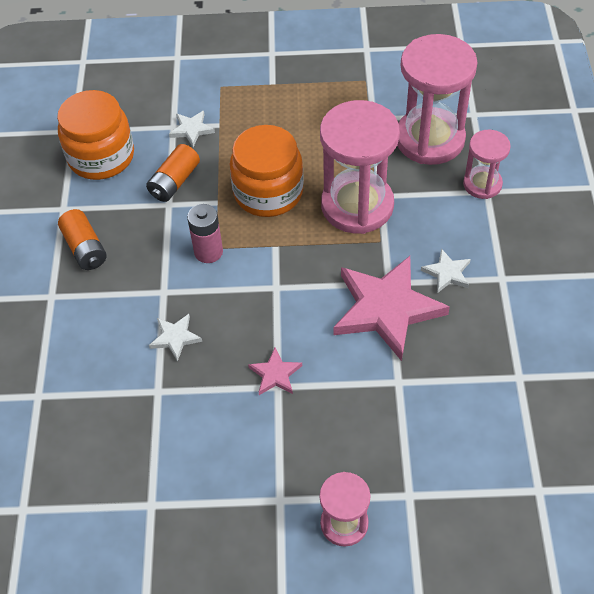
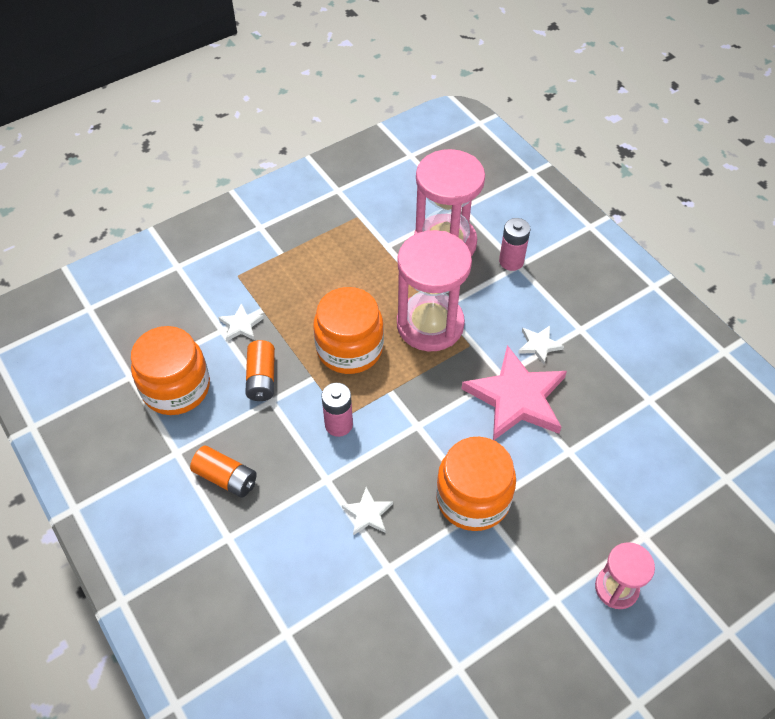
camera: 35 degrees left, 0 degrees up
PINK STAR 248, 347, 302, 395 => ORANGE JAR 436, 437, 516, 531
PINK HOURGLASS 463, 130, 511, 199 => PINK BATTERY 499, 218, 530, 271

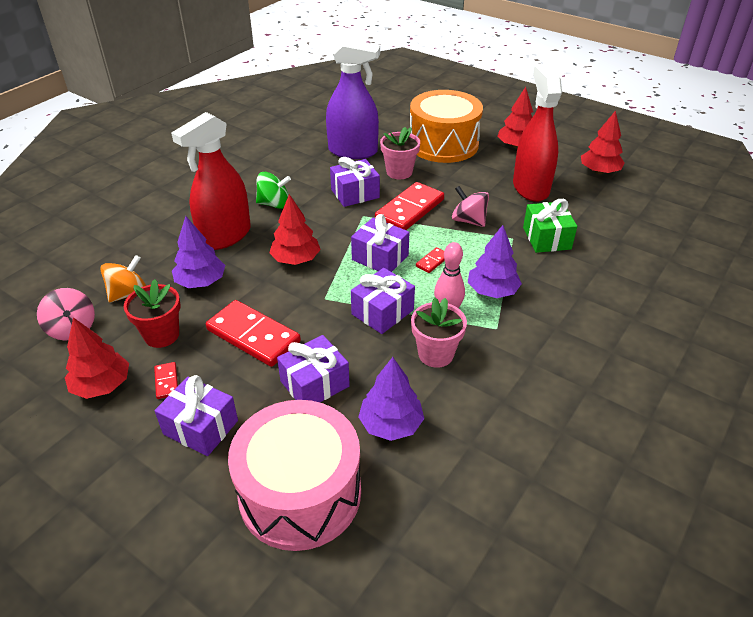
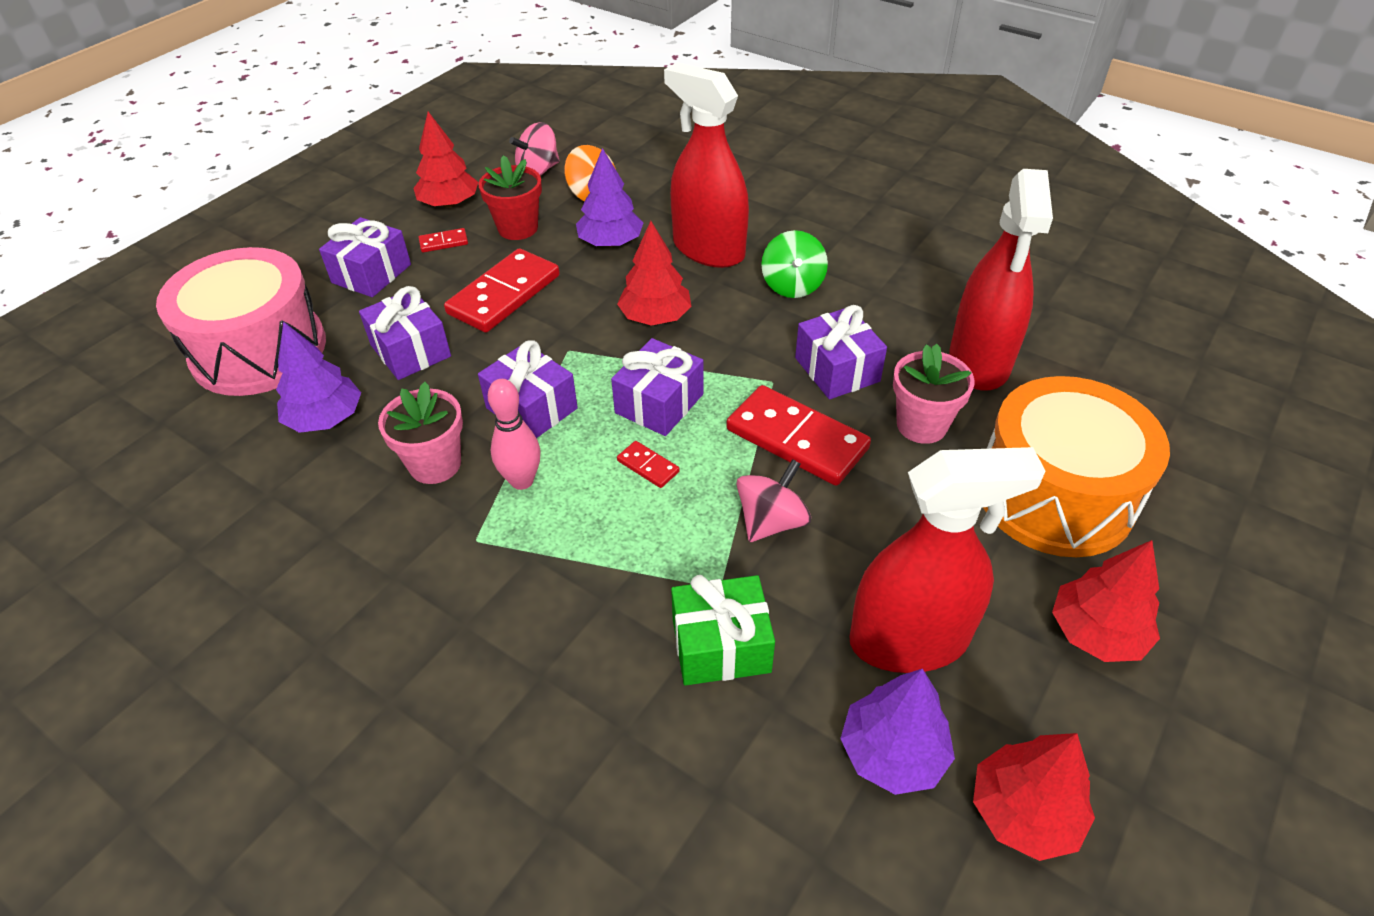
camera: 90 degrees right, 5 degrees up
PURPLE SPRAY BOTTLE 326, 39, 380, 159 => RED SPRAY BOTTLE 949, 169, 1053, 391
PURPLE TREE 468, 225, 522, 298 => PURPLE TREE 840, 669, 955, 795, relocated

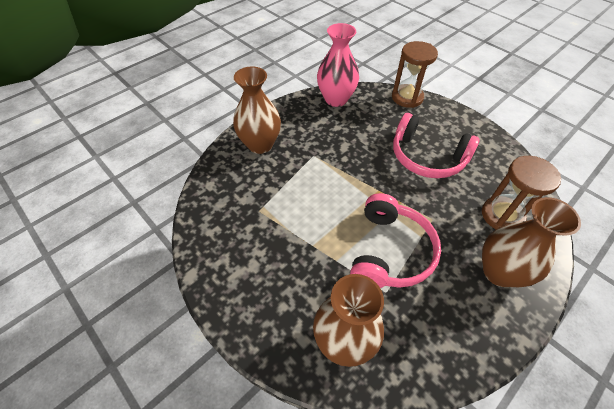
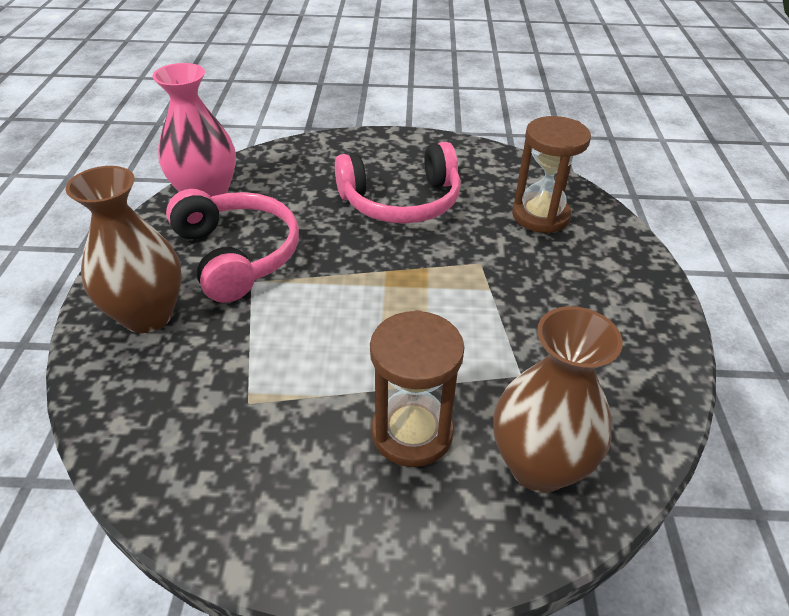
camera: 45 degrees left, 10 degrees down
PINK HEADPHONES 350, 193, 441, 288 => PINK HEADPHONES 166, 189, 299, 303, relocated
BROWN HOURGLASS 392, 41, 438, 108 => BROWN HOURGLASS 370, 310, 465, 467, relocated
BROWN VASE 482, 197, 581, 287 => nothing

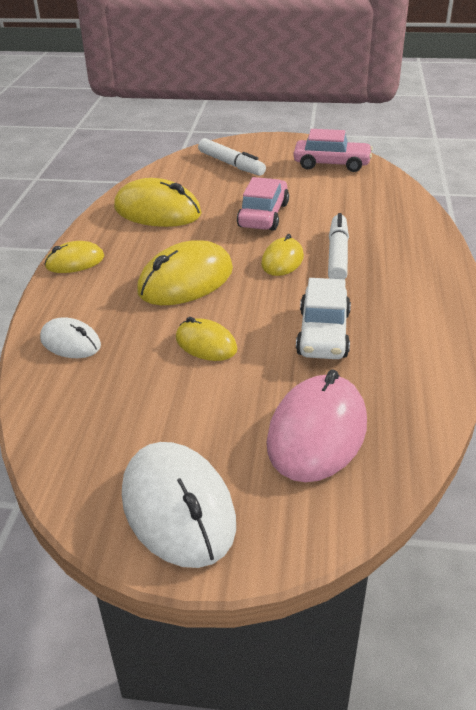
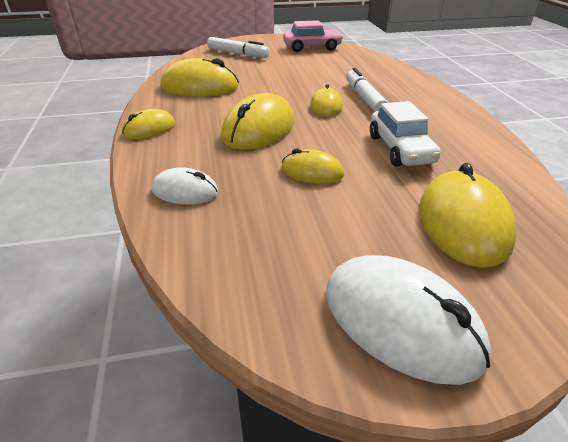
camera: 20 degrees left, 0 degrees up
PINK CAR 237, 177, 289, 231 => nothing
PINK MOUSE 266, 369, 367, 482 => YELLOW MOUSE 419, 163, 517, 268

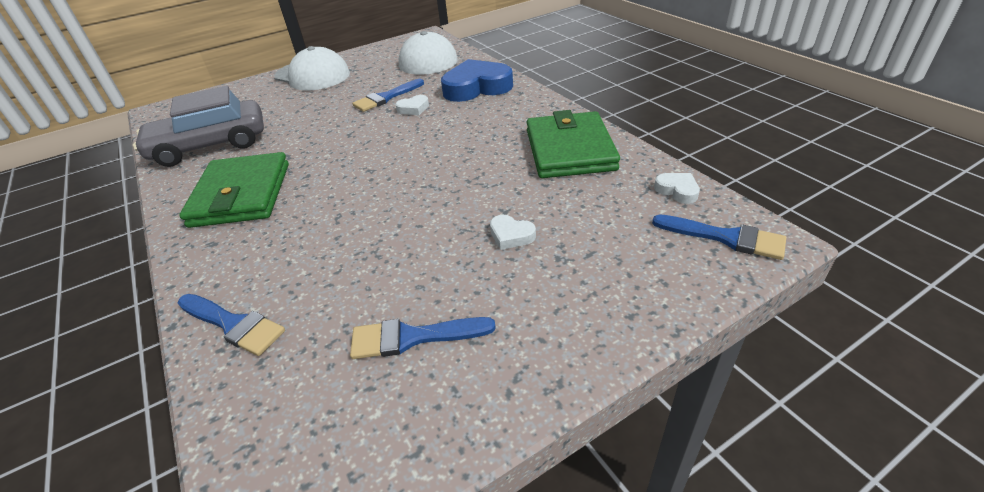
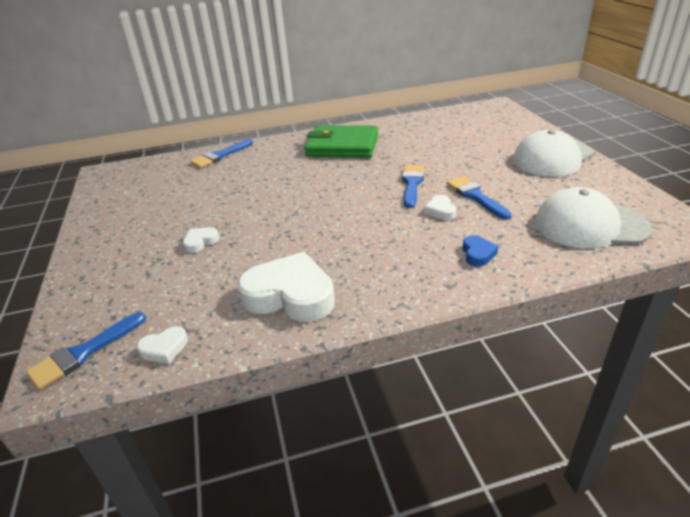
camera: 105 degrees right, 5 degrees down
GREY CAR 133, 86, 264, 167 => nothing
BLUE BRUSH 350, 317, 496, 359 => BLUE BRUSH 402, 165, 424, 208, relocated
BLUE HEART 441, 59, 513, 102 => BLUE HEART 463, 235, 499, 267, x0.45
GREEN WALLET 527, 110, 620, 178 => WHITE HEART 237, 252, 335, 322

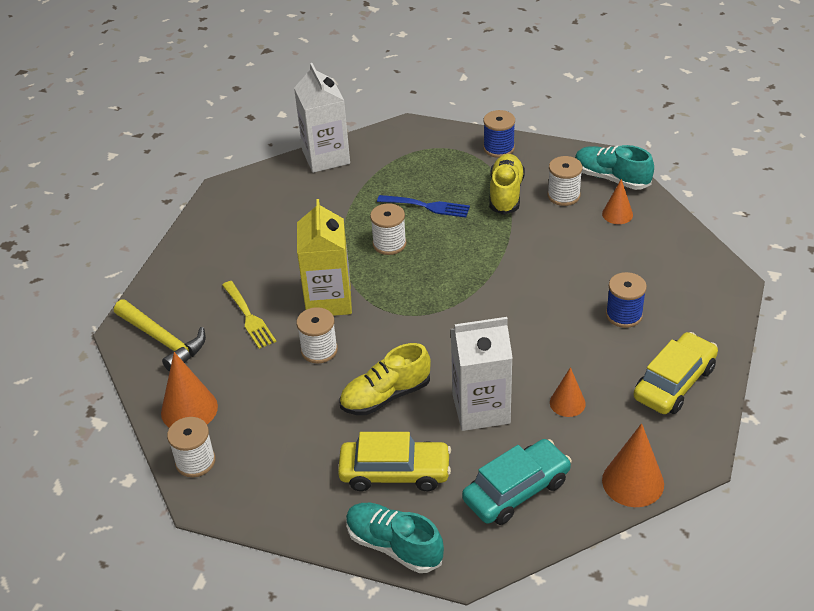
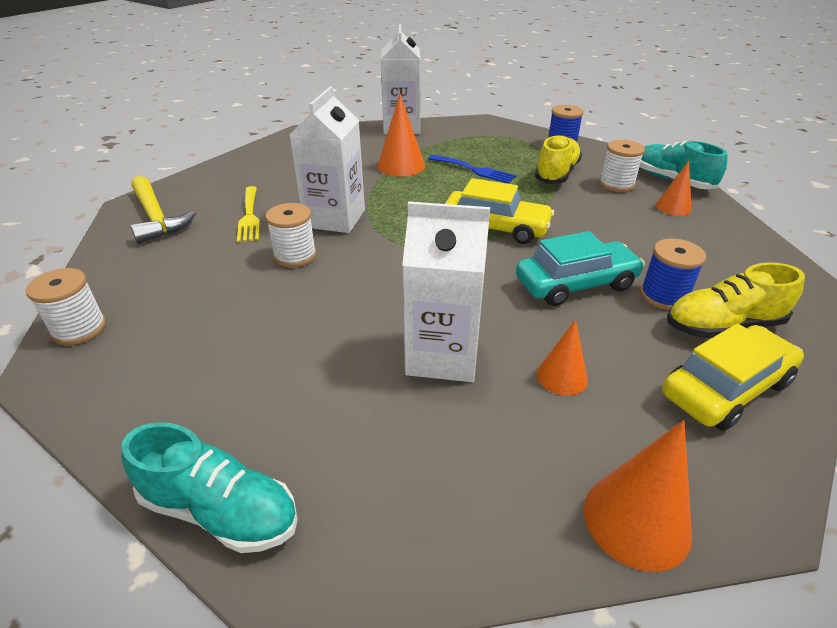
camera: 15 degrees right, 5 degrees down
ORANGE CONE 161, 352, 218, 428 => ORANGE CONE 378, 94, 425, 176, relocated
YELLOW CARTON 297, 199, 352, 316 => WHITE CARTON 290, 86, 365, 233
YELLOW CAR 338, 432, 451, 491 => YELLOW CAR 445, 178, 554, 244, relocated
YELLOW SHOE 339, 343, 431, 415 => YELLOW SHOE 667, 262, 805, 338, relocated
TURQUOISE SHOE 346, 503, 444, 573 => TURQUOISE SHOE 121, 422, 298, 553, 150 degrees clockwise
WHITE SPOOL 370, 203, 407, 255 => nothing
TURQUOISE CAR 462, 439, 572, 525 => TURQUOISE CAR 516, 231, 645, 306, relocated

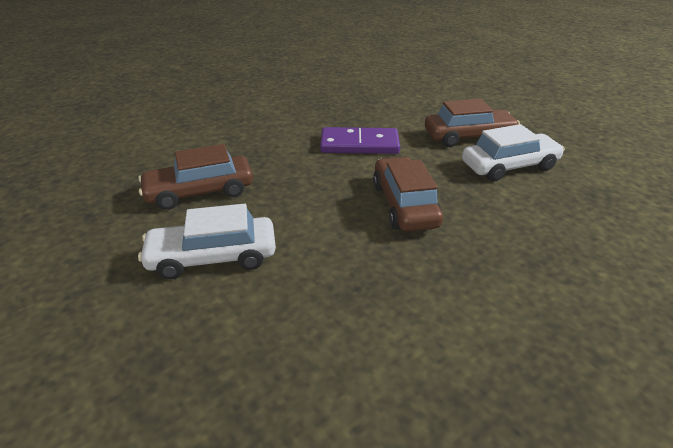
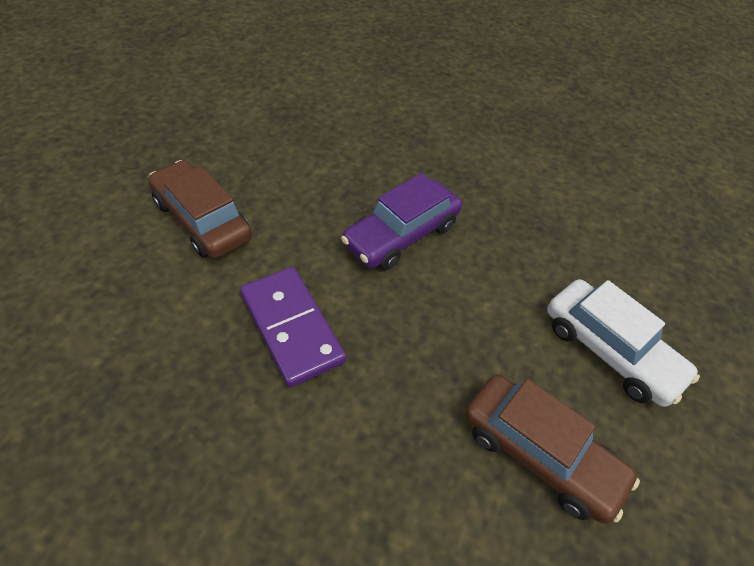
camera: 125 degrees left, 15 degrees up
BROWN CAR 373, 157, 443, 232 => PURPLE CAR 341, 173, 462, 270
WHITE CAR 462, 124, 565, 181 => nothing

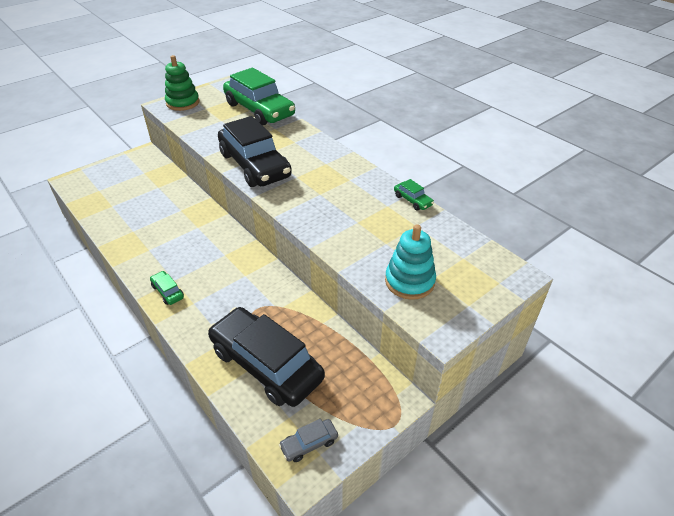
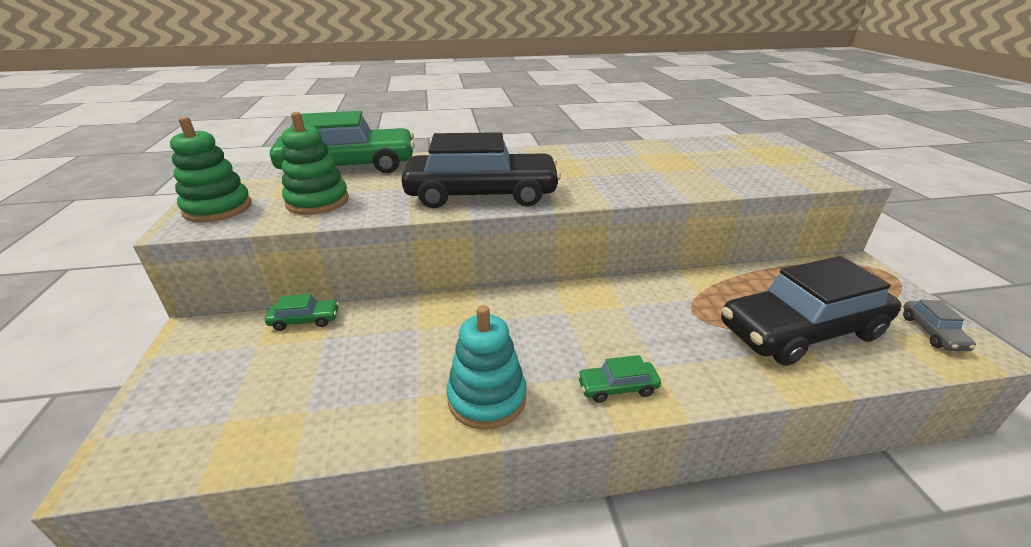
camera: 60 degrees left, 10 degrees down
TURQUOISE STACKING TOY 385, 224, 436, 300 => TURQUOISE STACKING TOY 446, 305, 527, 430, relocated
GREEN CAR 394, 179, 434, 211 => GREEN CAR 265, 294, 339, 331, relocated
nothing => GREEN STACKING TOY 281, 112, 349, 215

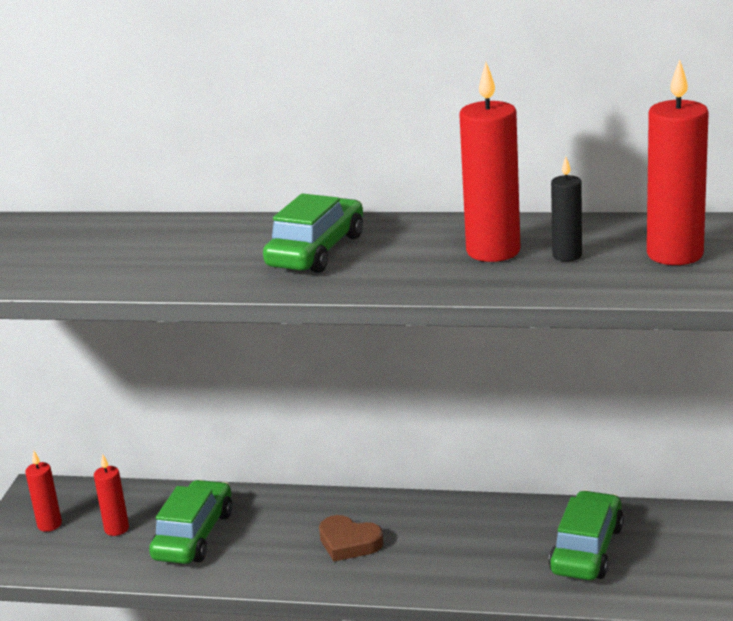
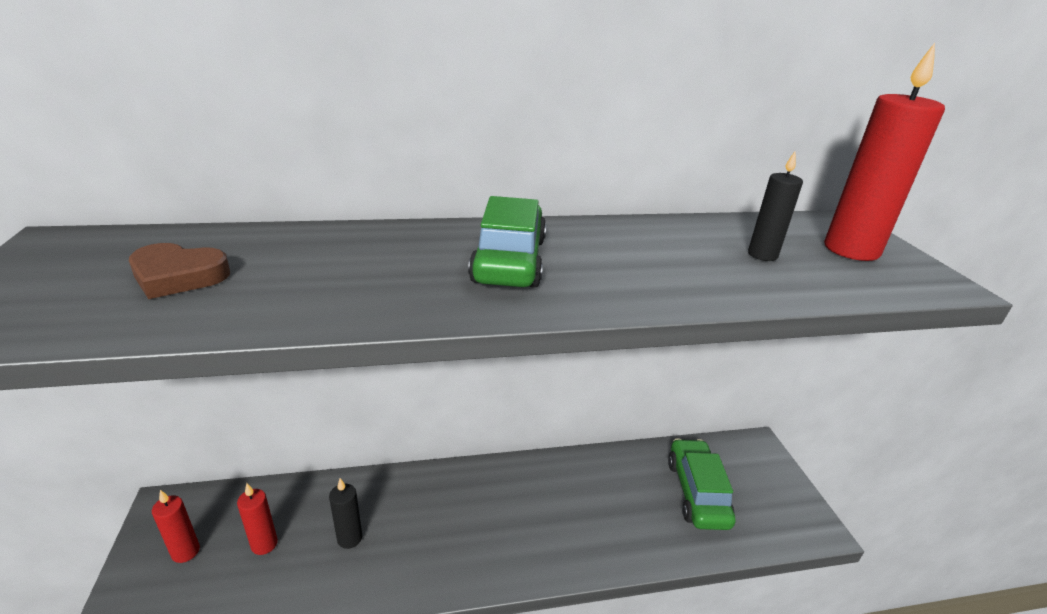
camera: 25 degrees left, 5 degrees up
GREEN CAR 149, 480, 232, 564 => BLACK CANDLE 329, 478, 362, 549
BROWN HEART 319, 515, 384, 561 => BROWN HEART 129, 243, 230, 299, relocated
RED CANDLE 459, 62, 520, 262 => nothing

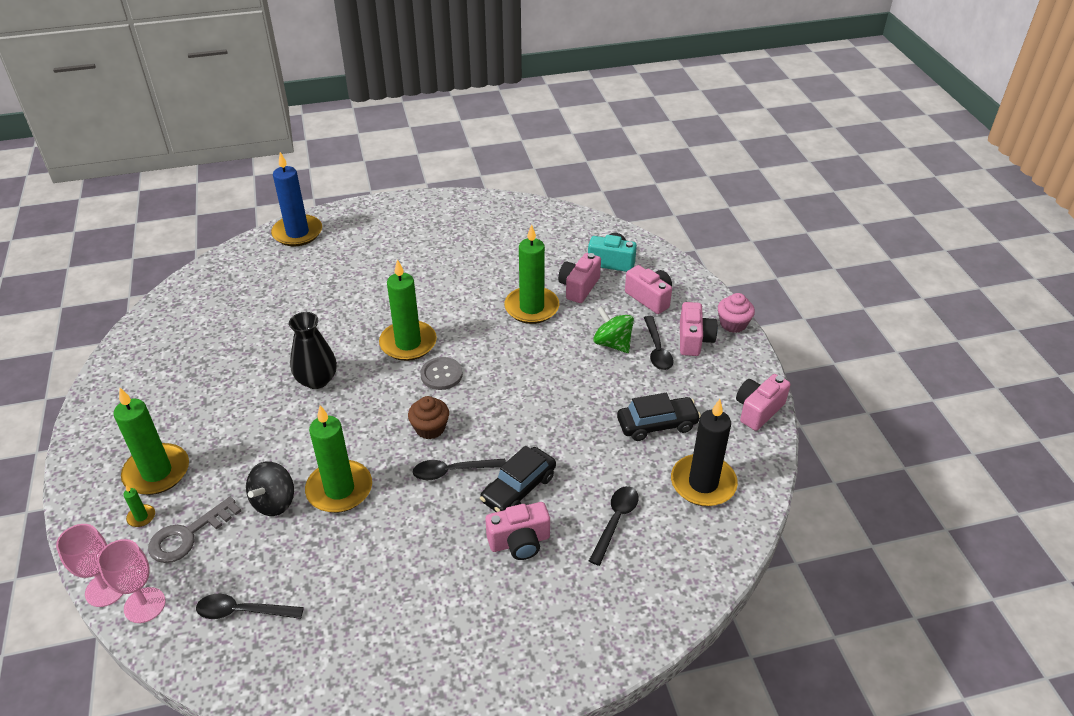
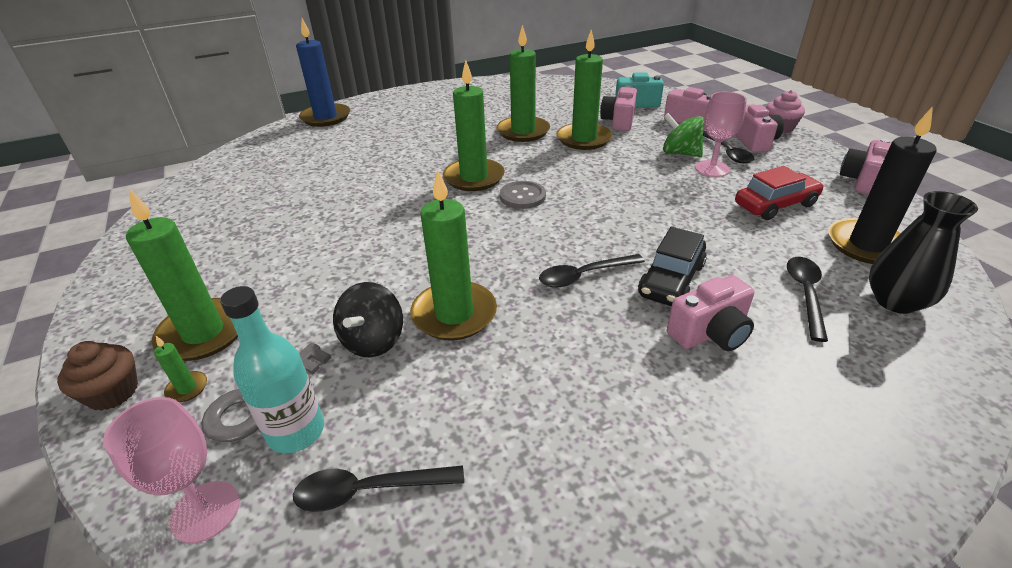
camera: 10 degrees left, 5 degrees down
PINK GOBLET 56, 524, 123, 607 => PINK GOBLET 695, 92, 747, 177, relocated
BLACK VASE 289, 312, 337, 389 => BLACK VASE 869, 191, 978, 314, relocated
BROWN CUPCAKE 408, 396, 449, 439 => BROWN CUPCAKE 57, 341, 138, 411, relocated
BLACK CAR 617, 393, 701, 441 => RED CAR 735, 166, 824, 220
nothing => TURQUOISE BOTTLE 220, 286, 324, 453
nothing => GREEN CANDLE 496, 25, 550, 142

